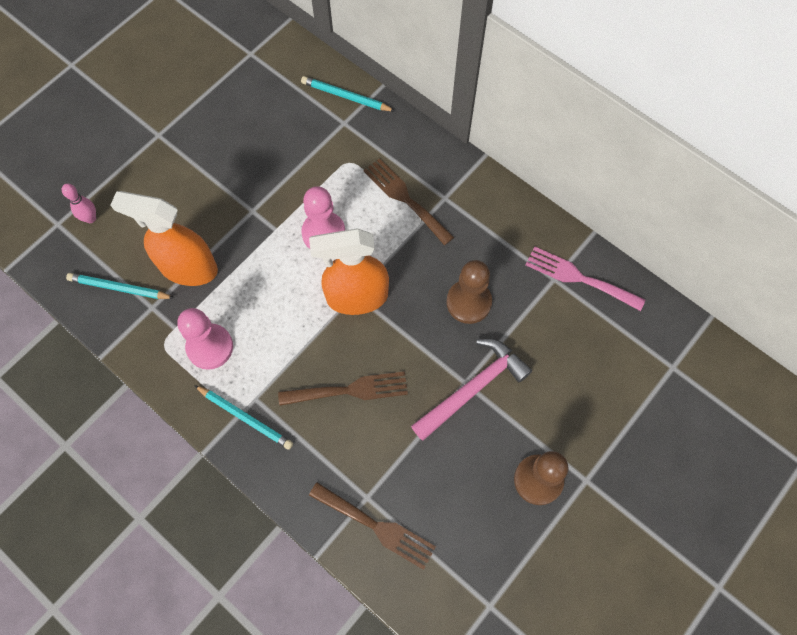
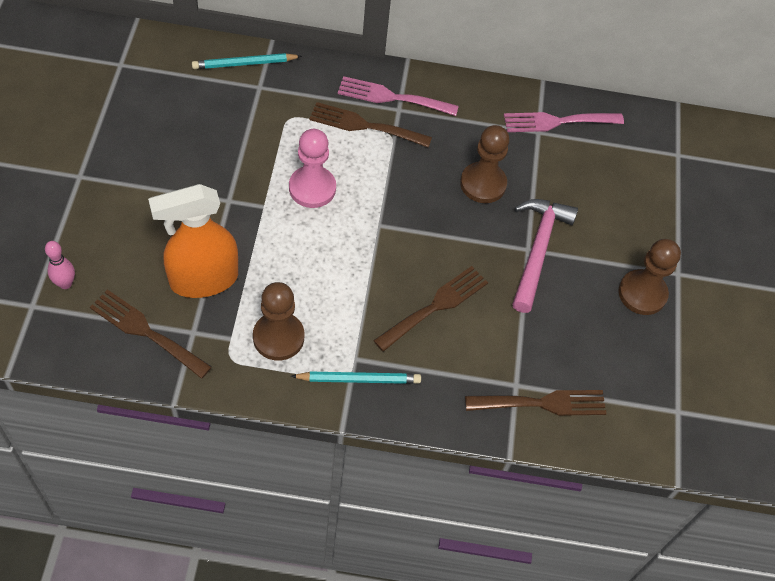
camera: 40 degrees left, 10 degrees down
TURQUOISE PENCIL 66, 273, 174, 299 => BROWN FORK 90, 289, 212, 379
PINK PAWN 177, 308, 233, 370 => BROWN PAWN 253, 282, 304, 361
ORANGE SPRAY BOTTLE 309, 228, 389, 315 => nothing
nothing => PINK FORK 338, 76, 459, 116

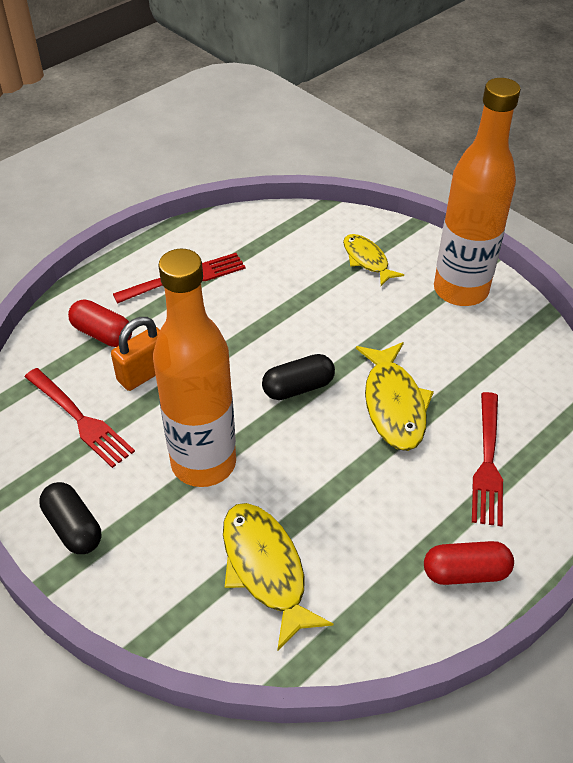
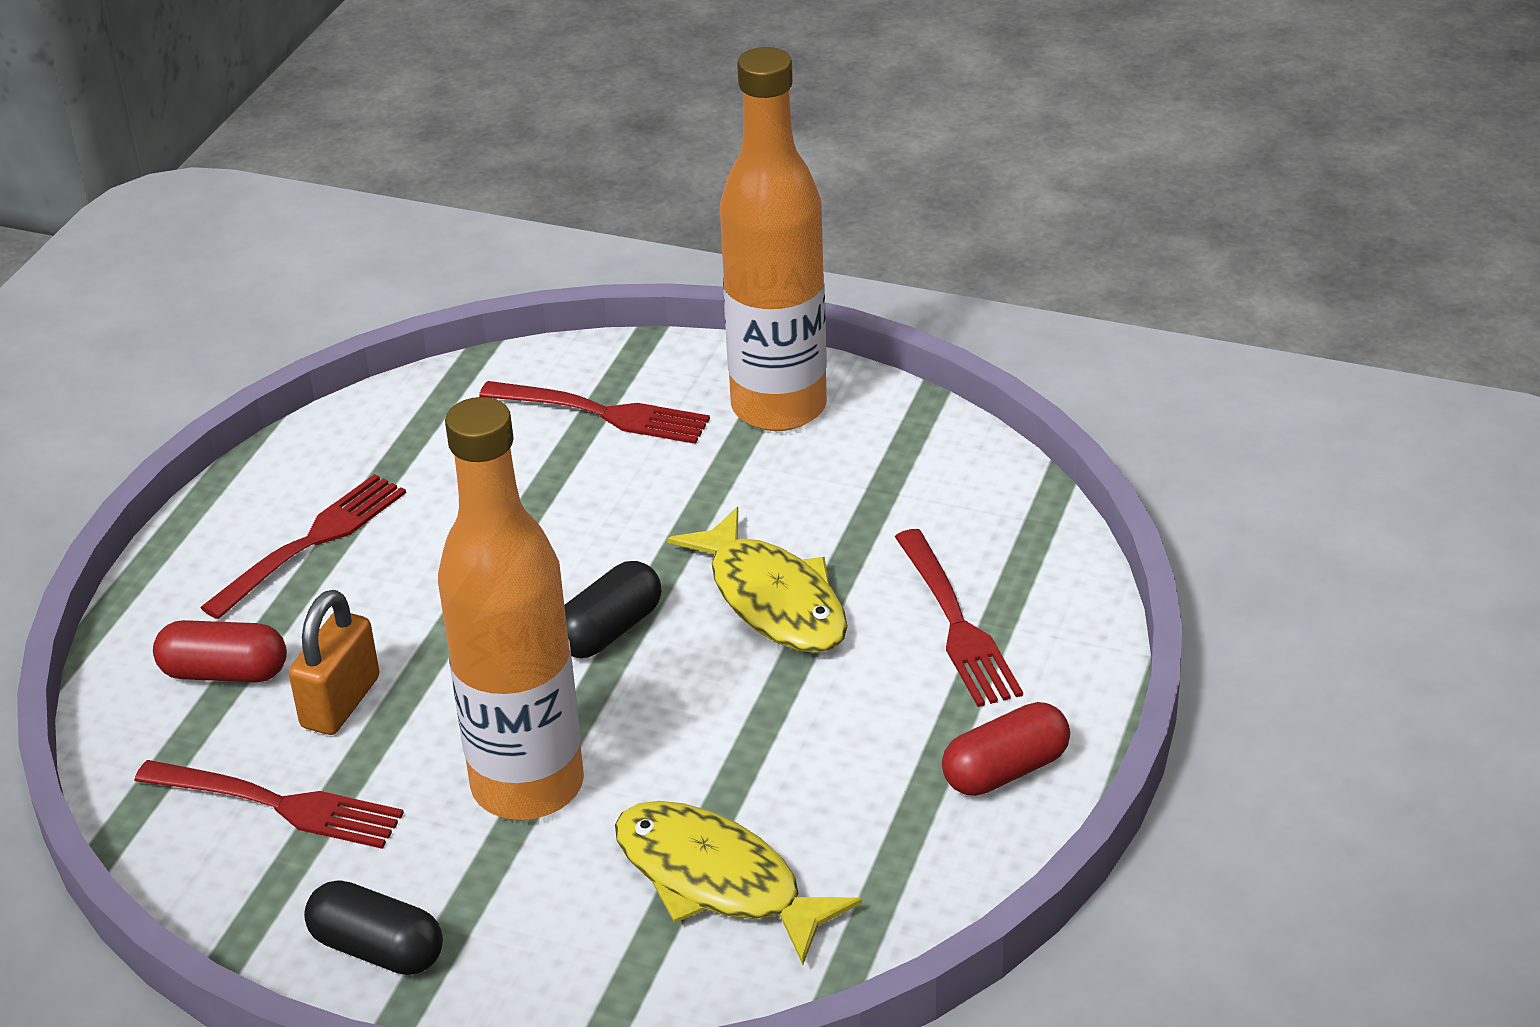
camera: 25 degrees left, 10 degrees down
YELLOW FISH 343, 234, 404, 286 => RED FORK 479, 381, 710, 444

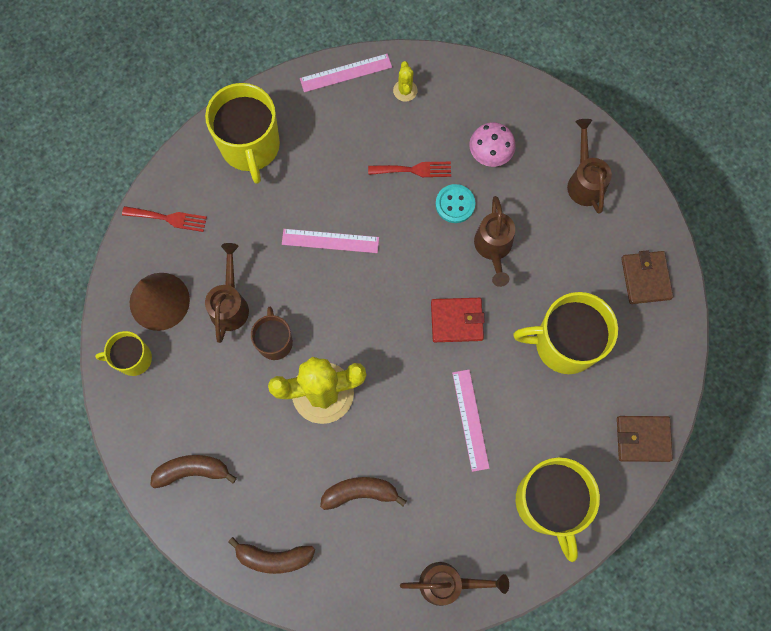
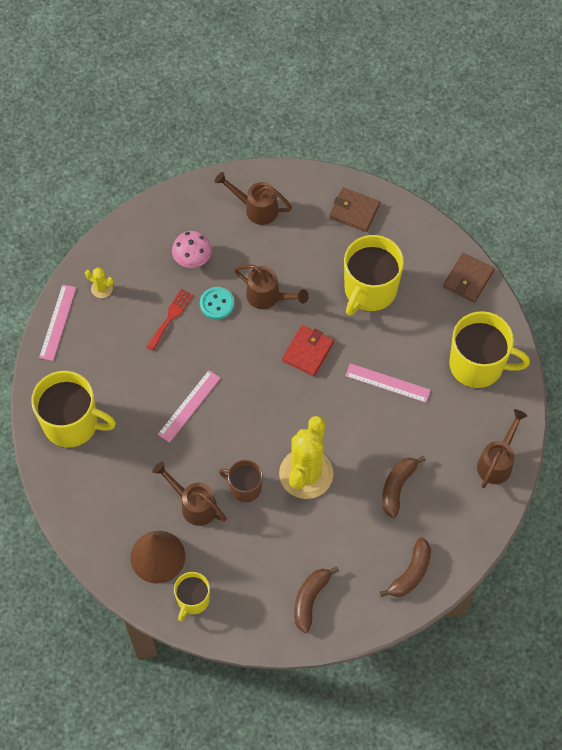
camera: 60 degrees left, 10 degrees down
RED FORK 122, 206, 207, 232 => nothing

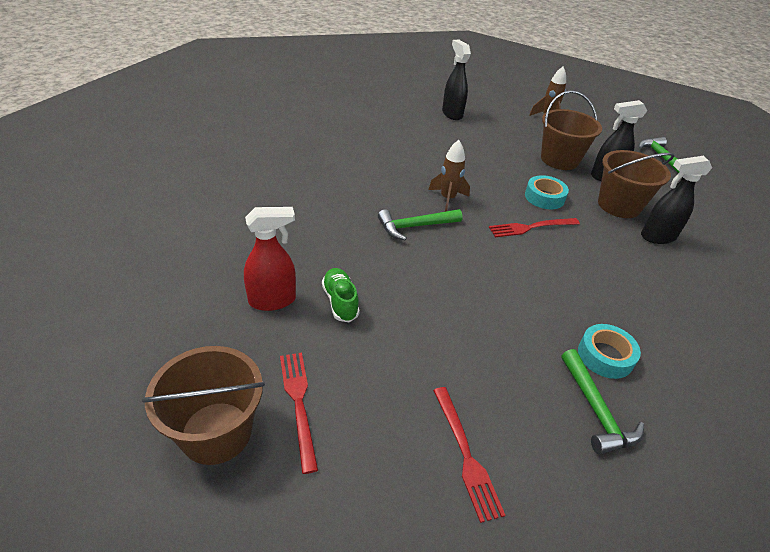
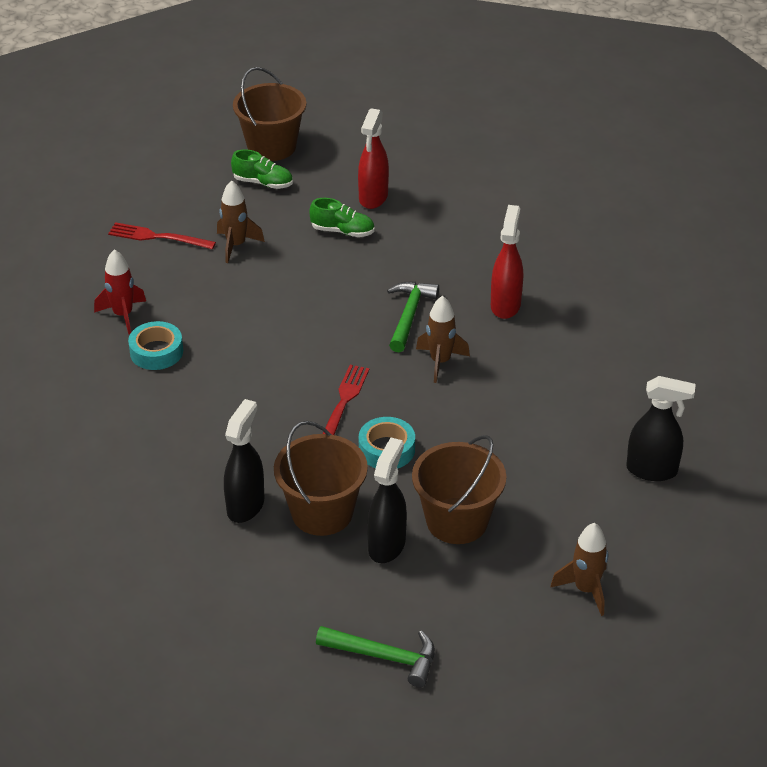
camera: 125 degrees right, 0 degrees up
RED FORK 280, 353, 318, 474 => GREEN SHOE 231, 149, 293, 189
GREEN HAMMER 562, 349, 644, 454 => RED ROCKET 94, 249, 146, 334
nothing => BROWN ROCKET 217, 180, 265, 263
nothing => RED SPRAY BOTTLE 491, 205, 523, 319

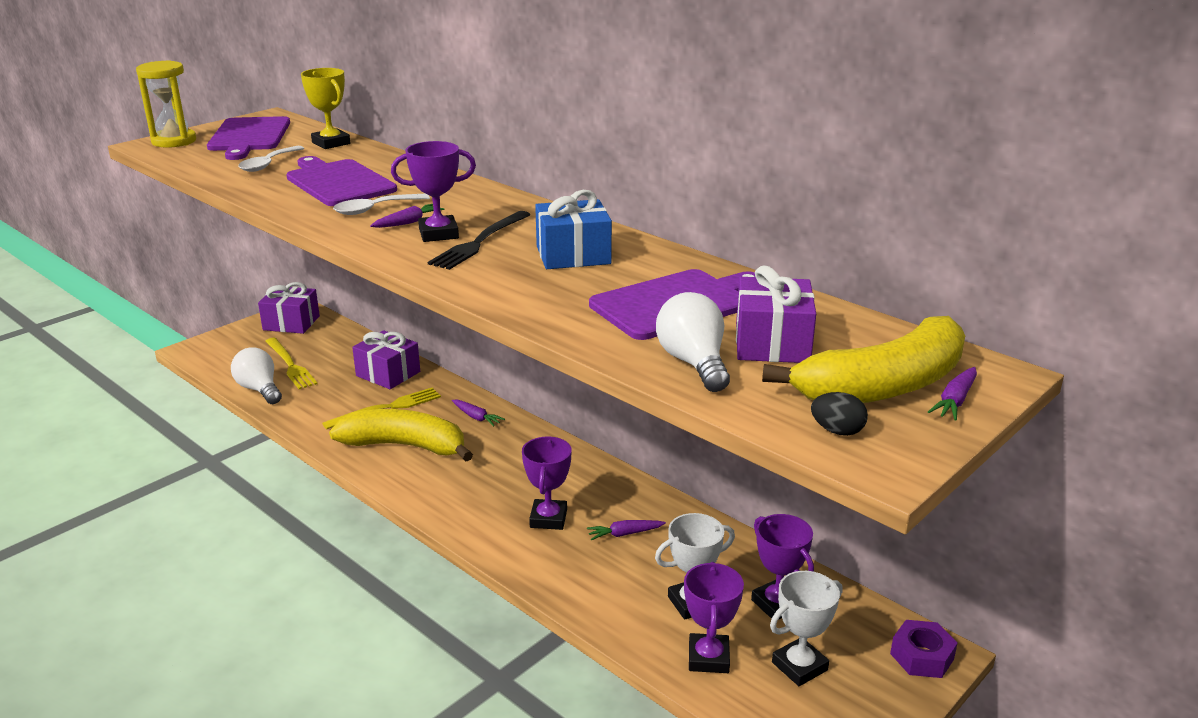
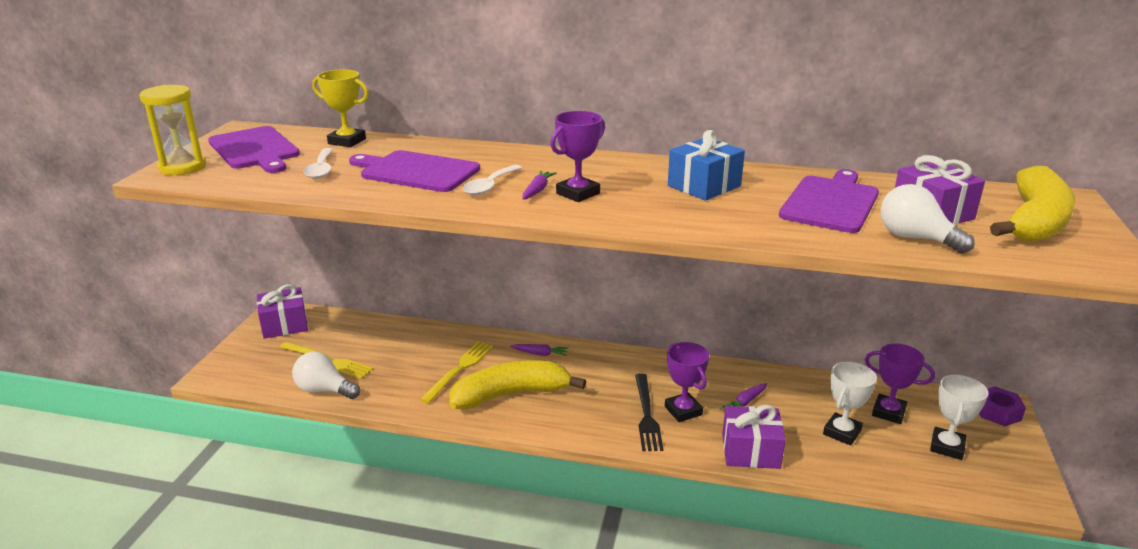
camera: 30 degrees left, 0 degrees up
PURPLE GIFT 352, 330, 420, 389 => PURPLE GIFT 722, 405, 786, 469, relocated
BLACK FORK 428, 211, 530, 270 => BLACK FORK 635, 373, 664, 451, relocated
PURPLE TROPHY 684, 562, 744, 673 => nothing
BLACK EGG 811, 392, 868, 436 => nothing
PURPLE CARROT 928, 367, 977, 421 => nothing

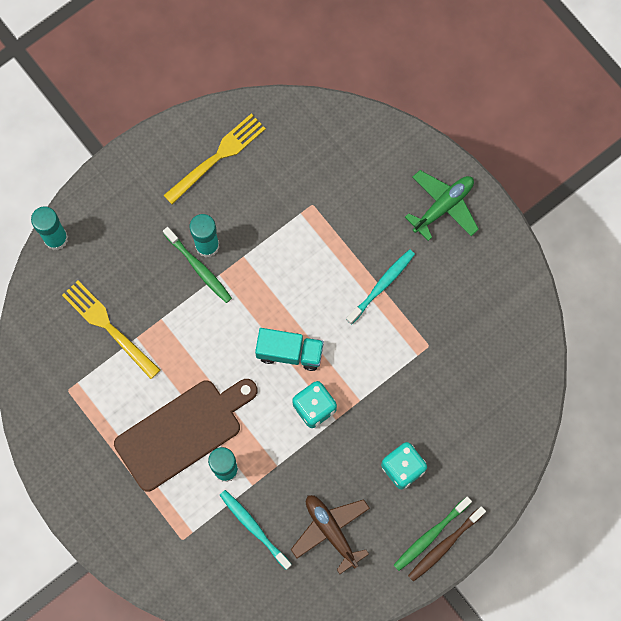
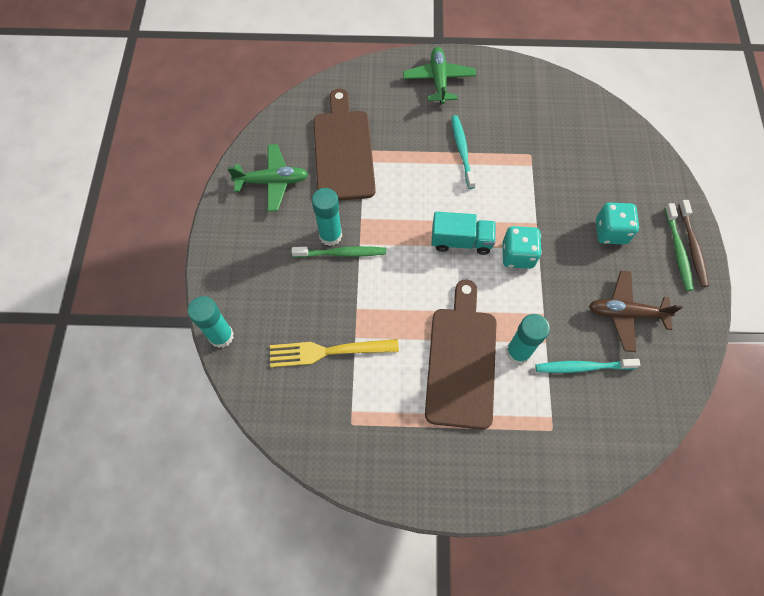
camera: 50 degrees left, 10 degrees down
YELLOW FORK 163, 114, 266, 204 => GREEN PLANE 227, 144, 308, 212
TURQUOISE TRUCK 255, 328, 324, 371 => TURQUOISE TRUCK 431, 212, 496, 255, 45 degrees clockwise
nothing => BROWN CUTTING BOARD 313, 89, 376, 201

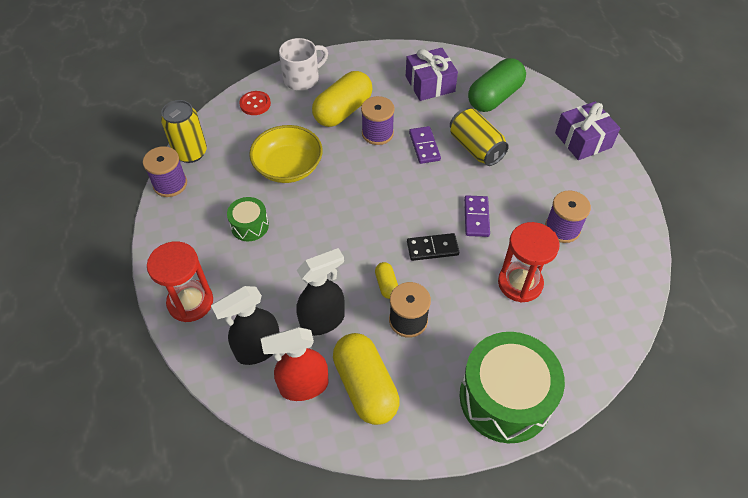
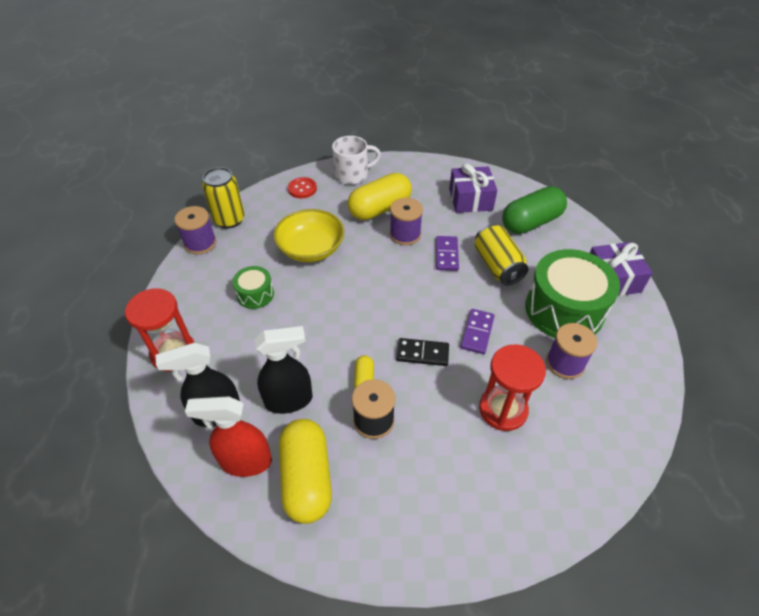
camera: 15 degrees right, 5 degrees down
GREEN DRUM 460, 332, 565, 443 => GREEN DRUM 525, 249, 620, 338, relocated

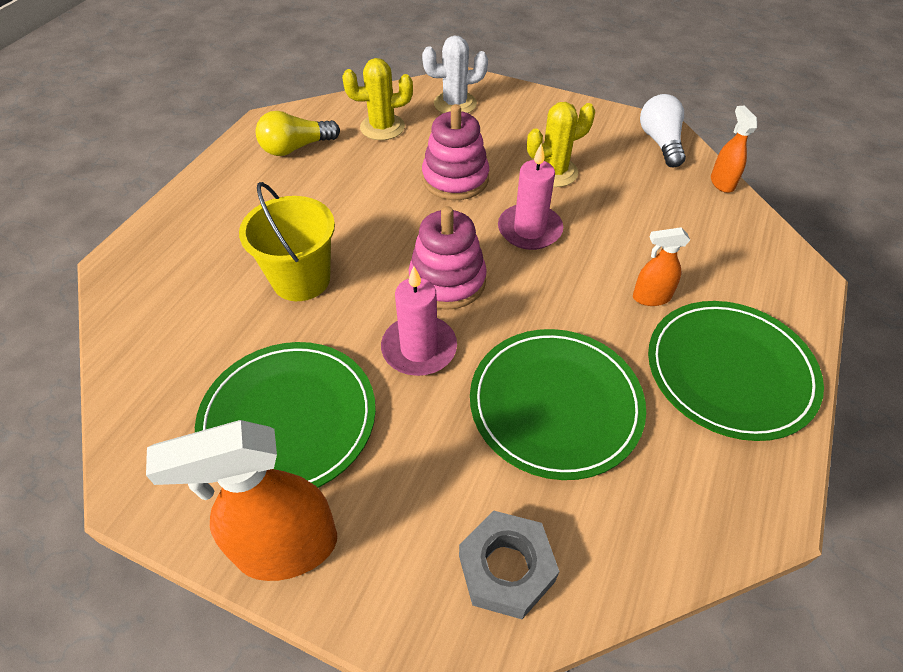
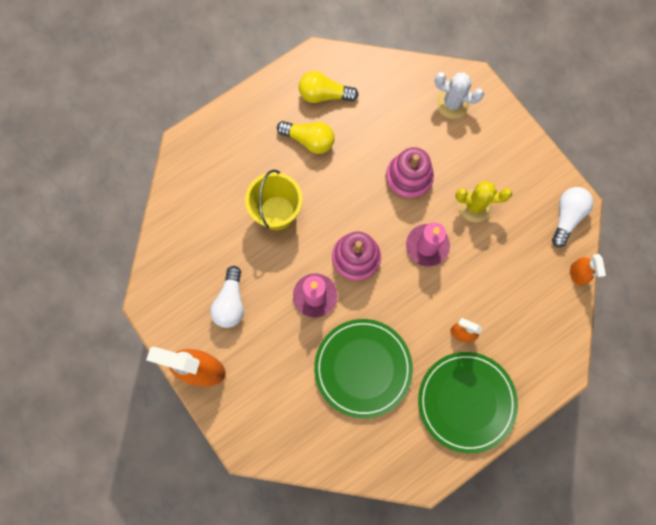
camera: 30 degrees right, 25 degrees up
GREEN PLATE 195, 342, 376, 488 => WHITE LIGHT BULB 210, 266, 244, 328
YELLOW CACTUS 342, 58, 413, 140 => nothing
GREY NUT 459, 511, 560, 619 => nothing
ORANGE SPRAY BOTTLE 711, 105, 757, 193 => ORANGE SPRAY BOTTLE 570, 254, 606, 286, 150 degrees clockwise
nothing => YELLOW LIGHT BULB 277, 121, 335, 154

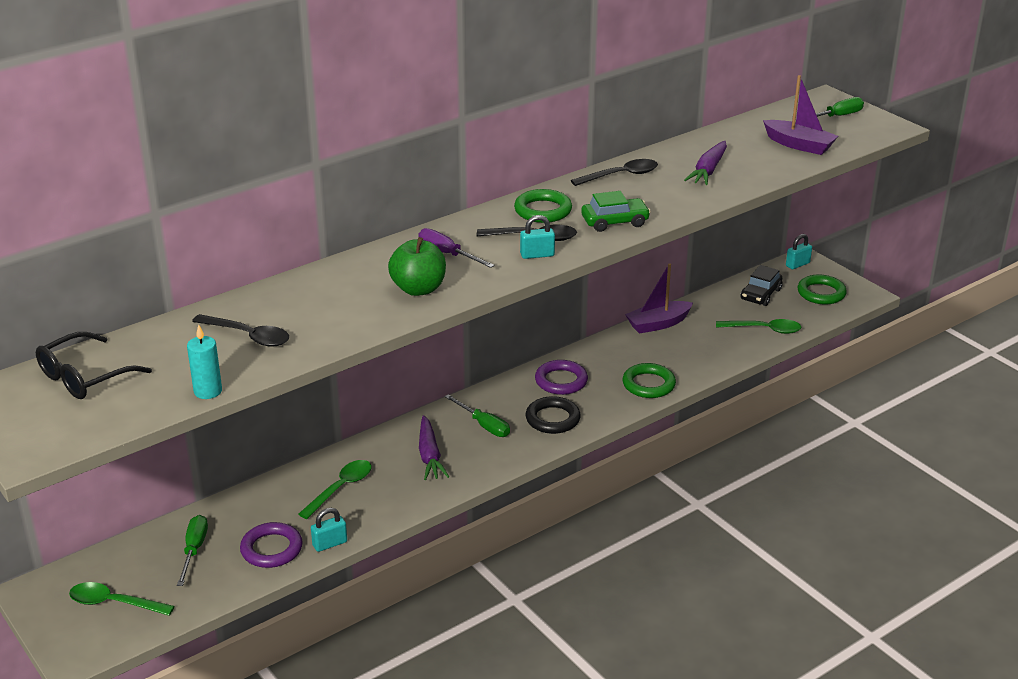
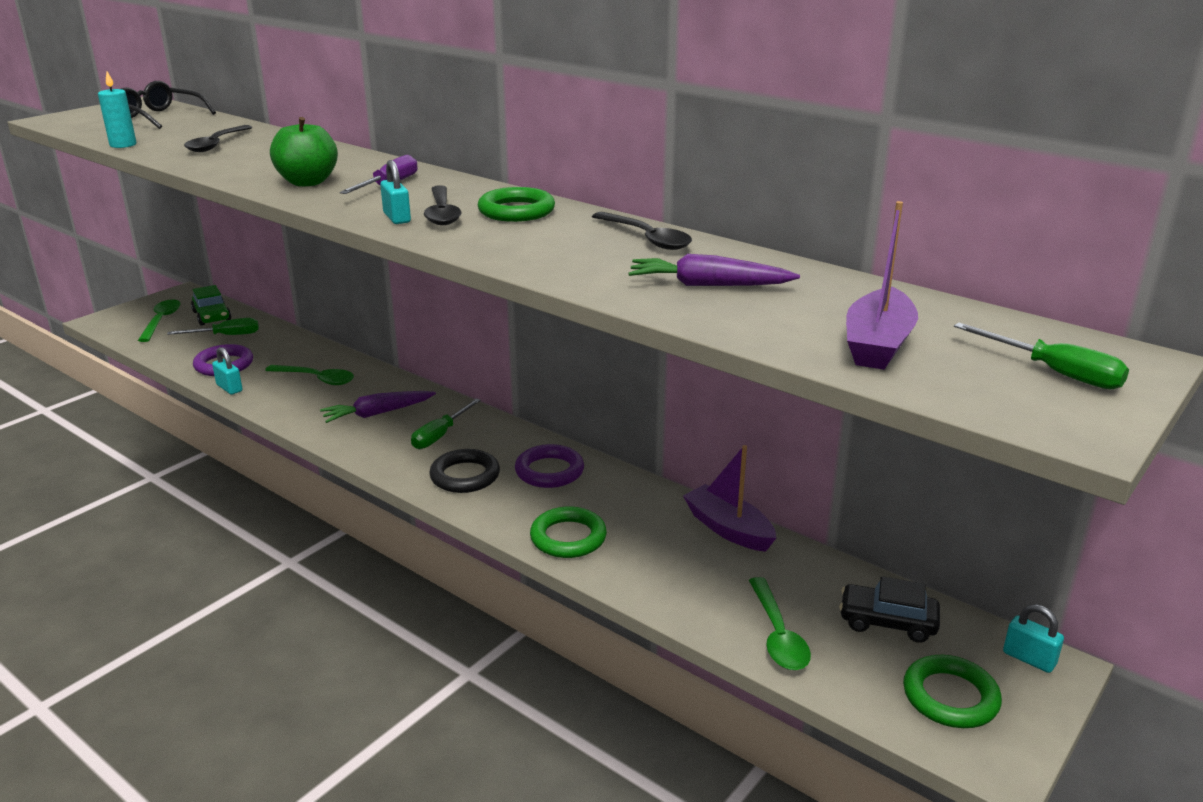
camera: 75 degrees right, 5 degrees down
GREEN CAR 581, 191, 651, 232 => GREEN CAR 191, 285, 231, 326, relocated

